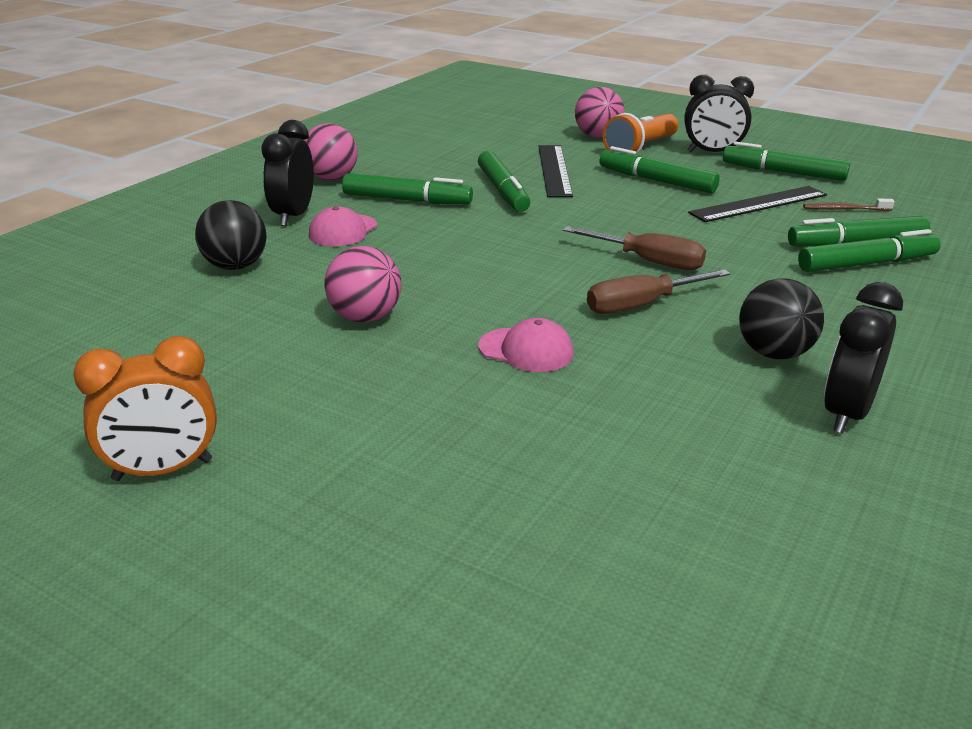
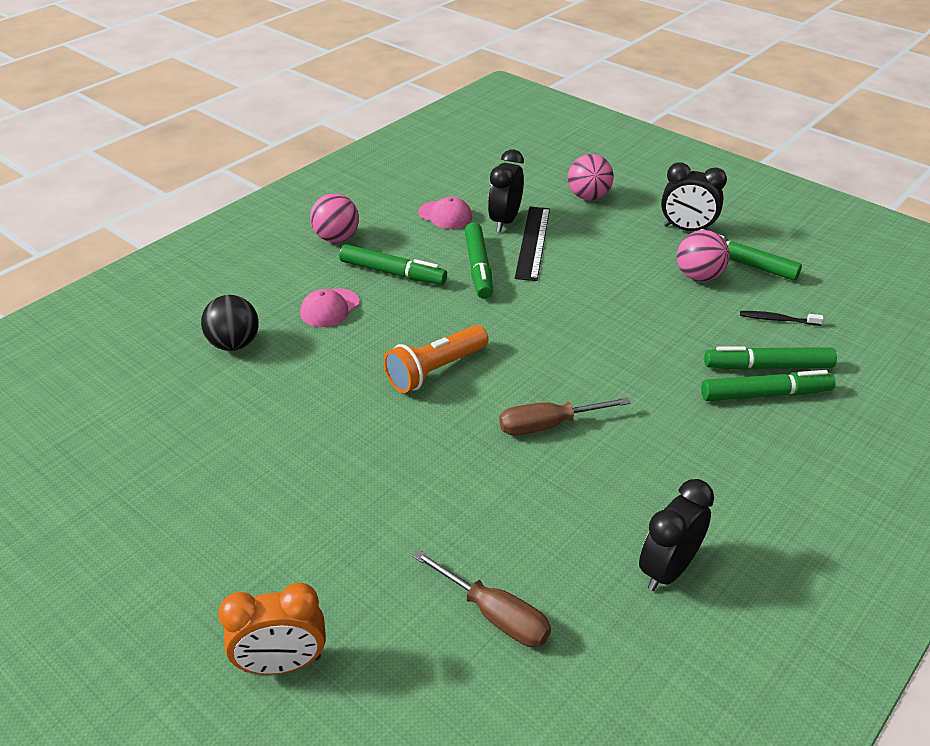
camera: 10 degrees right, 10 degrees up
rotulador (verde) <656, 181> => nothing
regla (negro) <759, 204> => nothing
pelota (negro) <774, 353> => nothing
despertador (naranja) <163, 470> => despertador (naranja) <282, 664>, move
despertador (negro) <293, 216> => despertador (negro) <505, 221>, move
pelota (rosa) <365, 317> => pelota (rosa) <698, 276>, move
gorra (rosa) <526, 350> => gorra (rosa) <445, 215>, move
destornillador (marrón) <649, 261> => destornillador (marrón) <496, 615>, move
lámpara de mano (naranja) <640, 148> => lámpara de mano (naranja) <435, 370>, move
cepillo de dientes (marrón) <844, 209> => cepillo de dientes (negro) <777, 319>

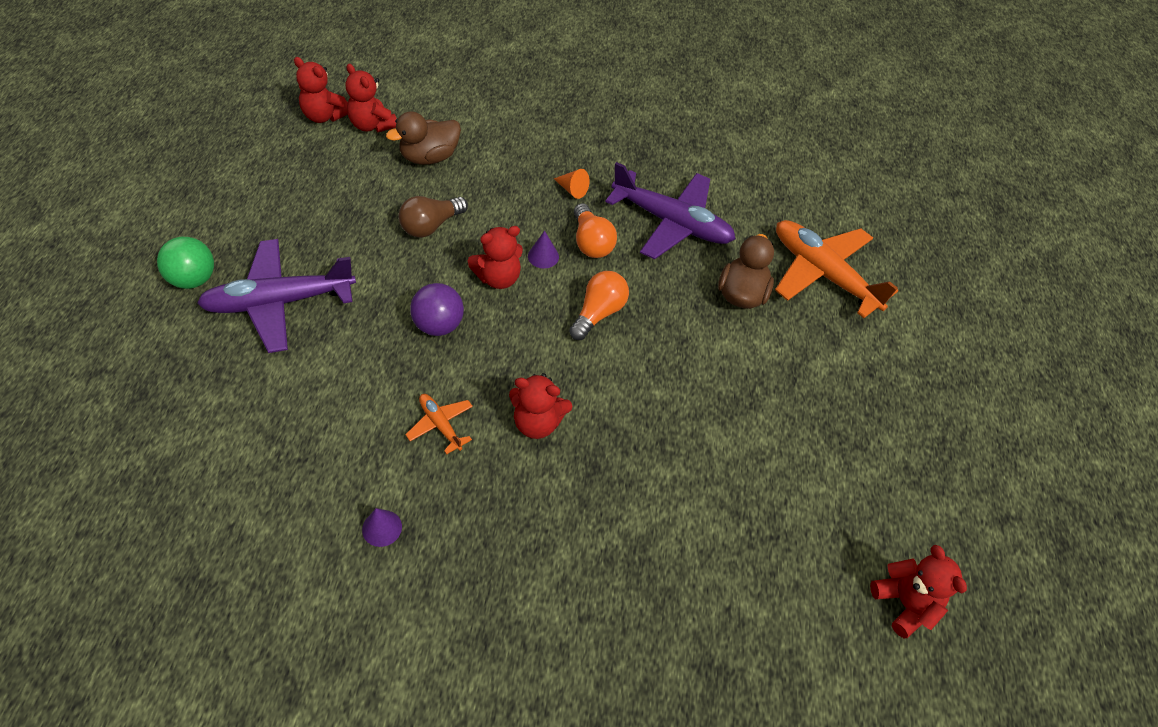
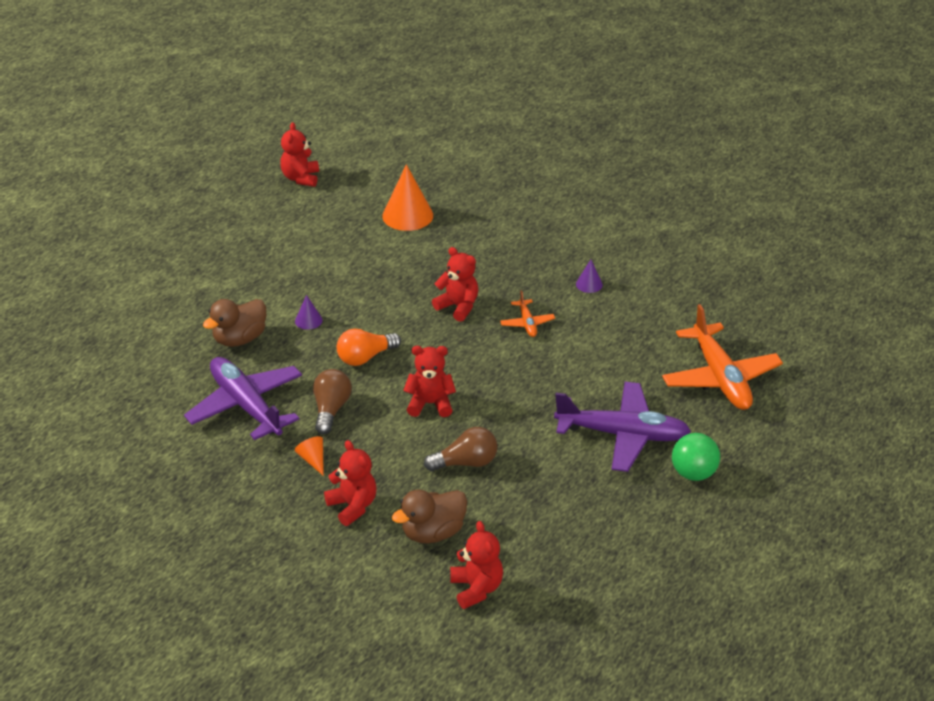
camera: 150 degrees left, 15 degrees down
pelota (morado) <439, 325> => nothing
nothing => cono (naranja) <407, 215>
osito (rojo) <324, 116> => osito (rojo) <353, 506>, move
cono (morado) <543, 256> => cono (morado) <308, 320>, move
avión (naranja) <822, 273> => avión (naranja) <720, 378>, move
bombilla (naranja) <591, 242> => bombilla (marrón) <331, 409>
pato (marrón) <429, 157> => pato (marrón) <433, 533>, 150 degrees clockwise

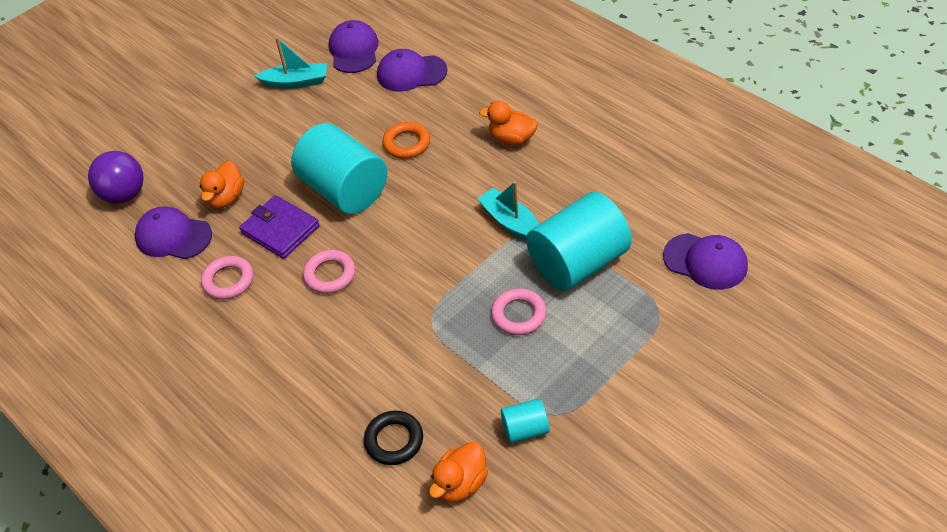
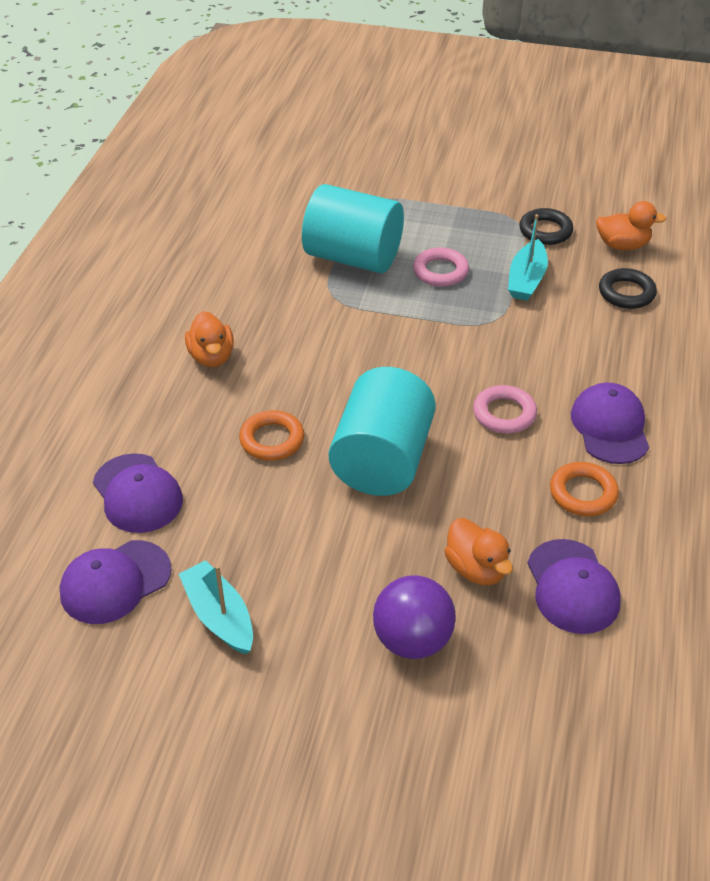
camera: 125 degrees left, 5 degrees down
cartera (morado) <280, 229> => nothing
pelota (morado) <124, 195> => pelota (morado) <412, 640>, move
barco (turquesa) <511, 222> => barco (turquesa) <526, 280>, move
gorra (morado) <705, 261> => gorra (morado) <610, 427>, move
cilindro (turquesa) <525, 429> => anillo (negro) <545, 231>
anillo (rosa) <228, 280> => anillo (naranja) <583, 493>
pato (naranja) <226, 198> => pato (naranja) <476, 569>, 75 degrees clockwise

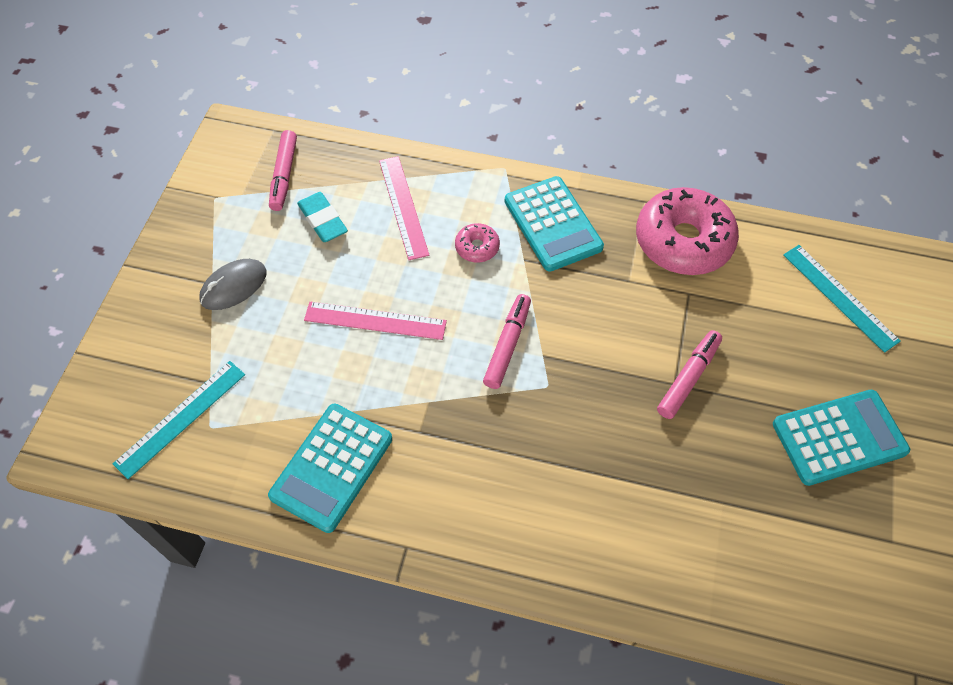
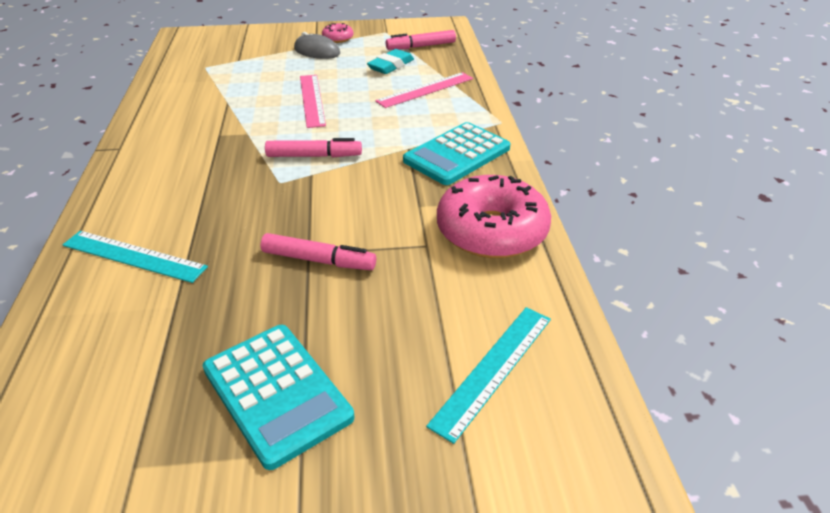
camera: 70 degrees right, 20 degrees down
calculadora (turquesa) <332, 467> => nothing
regla (turquesa) <181, 418> => regla (turquesa) <133, 256>, move
rosquilla (rosa) <477, 247> => rosquilla (rosa) <338, 38>, move

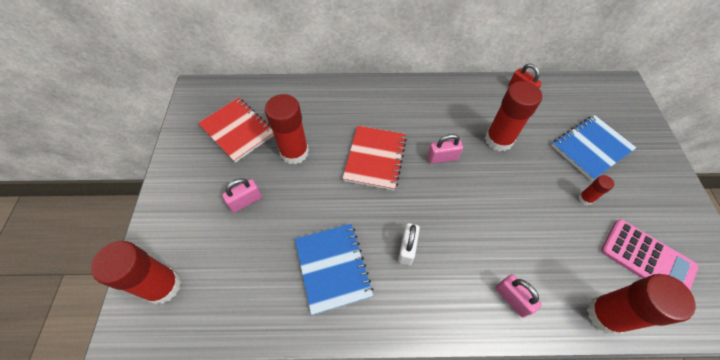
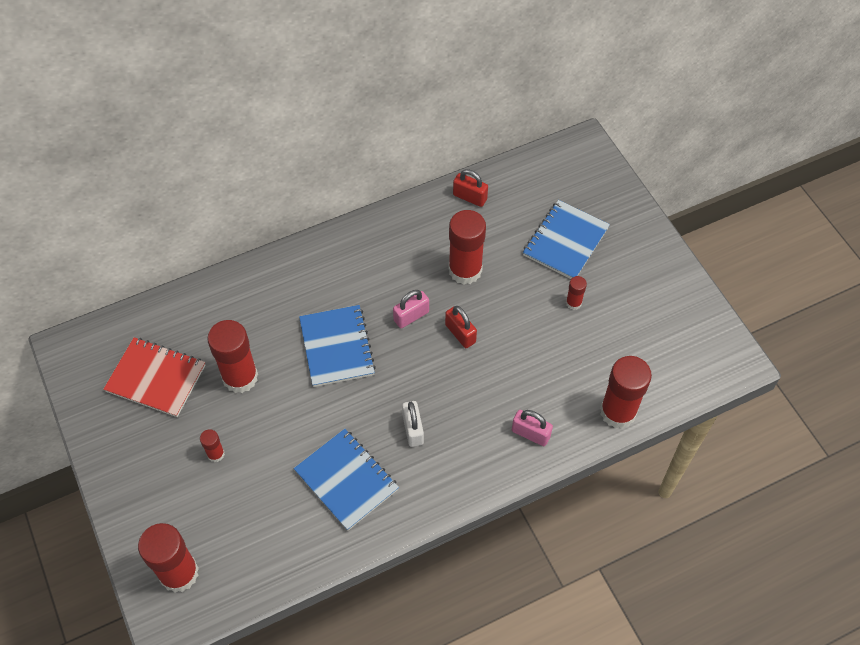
camera: 25 degrees left, 0 degrees up
calculadora (rosa) <647, 258> => nothing
nothing => candado (rojo) <460, 333>
candado (rosa) <246, 201> => barra de pegamento (rojo) <216, 454>
cuaderno (rojo) <375, 158> => cuaderno (azul) <337, 347>

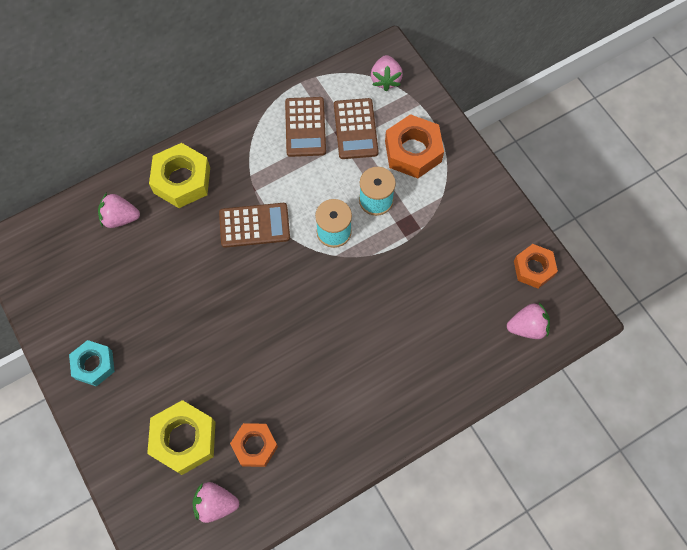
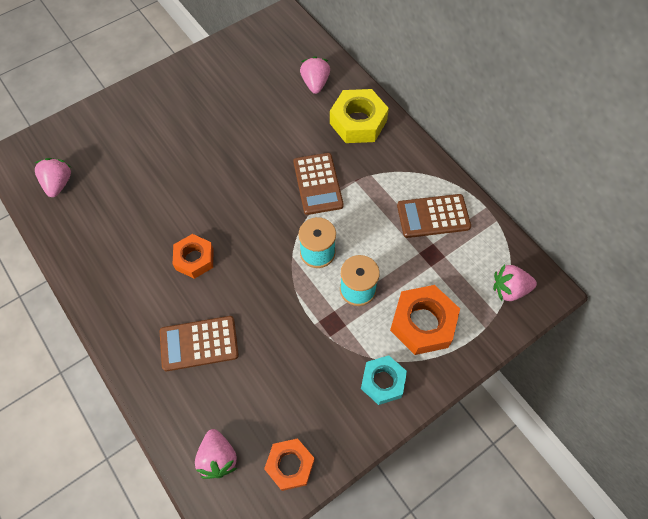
camera: 85 degrees right, 5 degrees down
tuerca (amarillo) <184, 439> => nothing
tuerca (turquesa) <94, 365> => tuerca (turquesa) <382, 382>, move
tuerca (naranja) <255, 446> => tuerca (naranja) <194, 259>, move
calculadora (marrón) <355, 129> => calculadora (marrón) <199, 343>, move

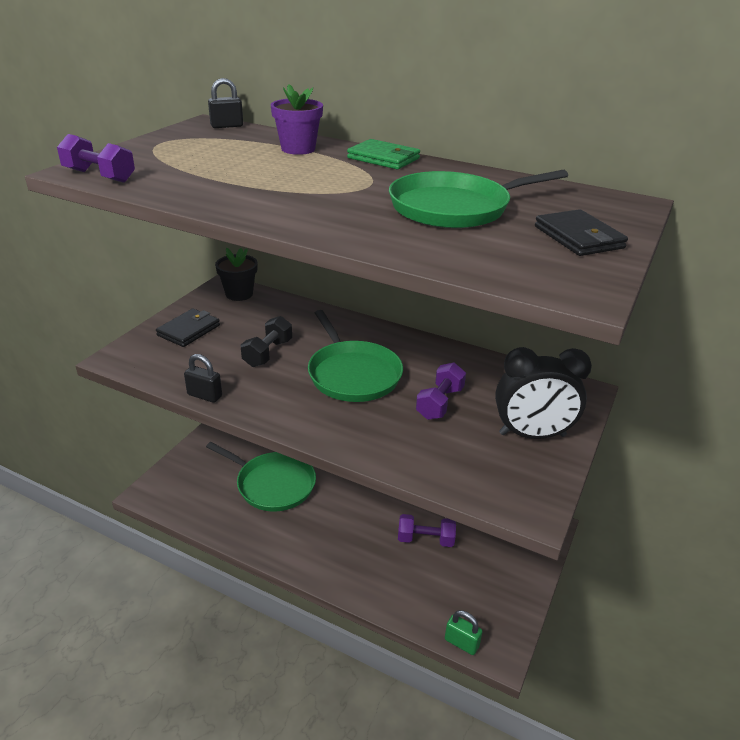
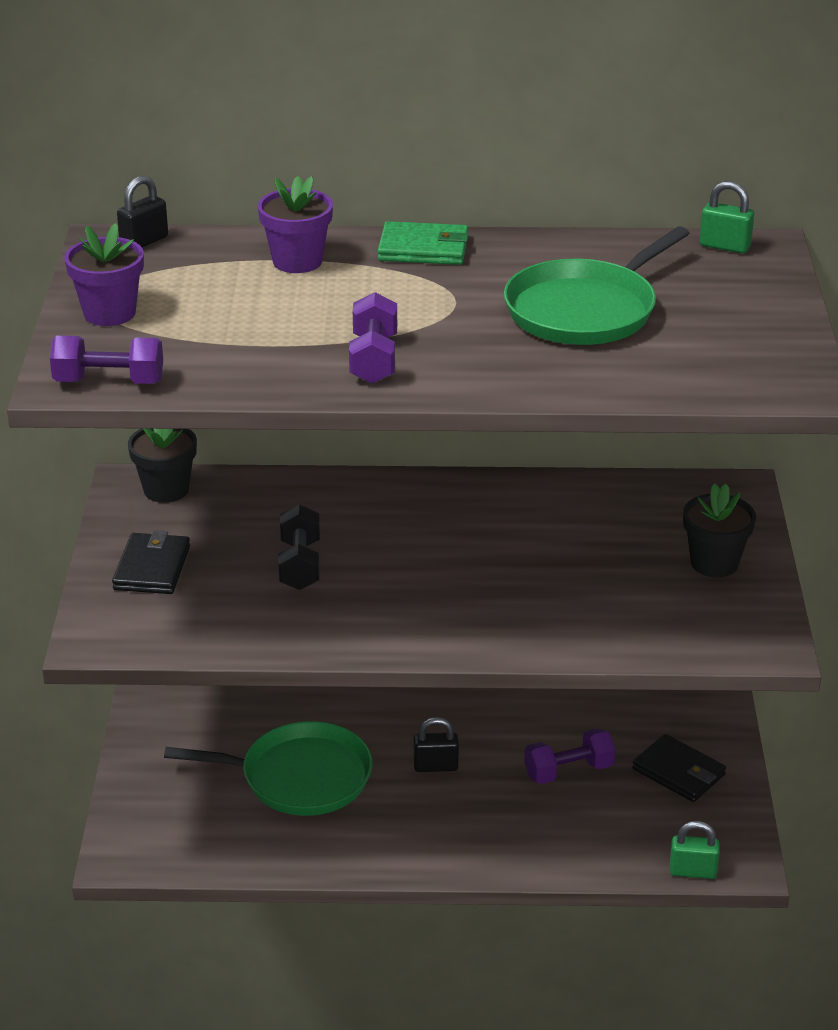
camera: 25 degrees left, 0 degrees up
sartén (verde) <352, 374> => nothing
nothing => maceta (morado) <109, 313>
nothing => candado (verde) <724, 246>
candado (negro) <204, 395> => candado (negro) <435, 766>, move
mancuerna (morado) <440, 403> => mancuerna (morado) <374, 359>, move
cartera (negro) <579, 237> => cartera (negro) <679, 772>, move
despertador (negro) <532, 435> => maceta (negro) <714, 563>

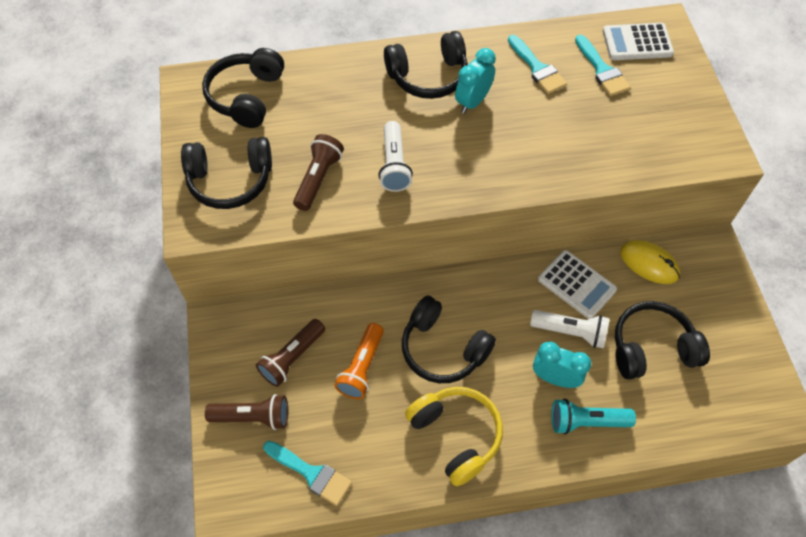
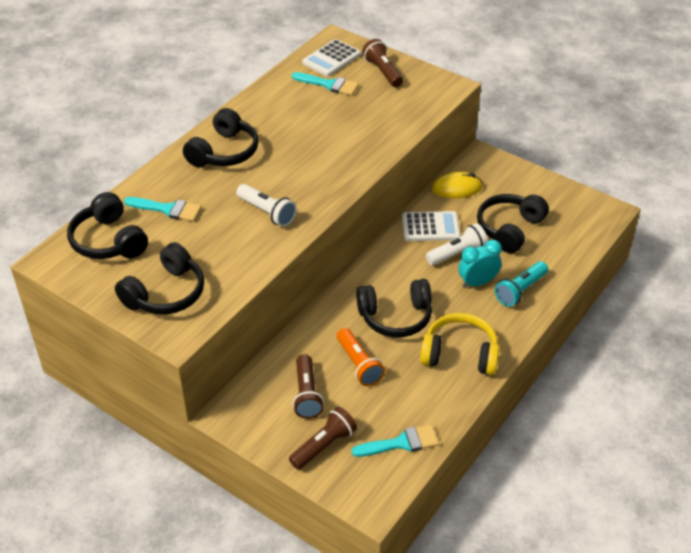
camera: 45 degrees left, 15 degrees down
despertador (turquesa) <473, 102> => nothing
lámpara de mano (marrón) <318, 179> => lámpara de mano (marrón) <382, 71>, move
pincel (turquesa) <537, 68> => pincel (turquesa) <168, 209>, move

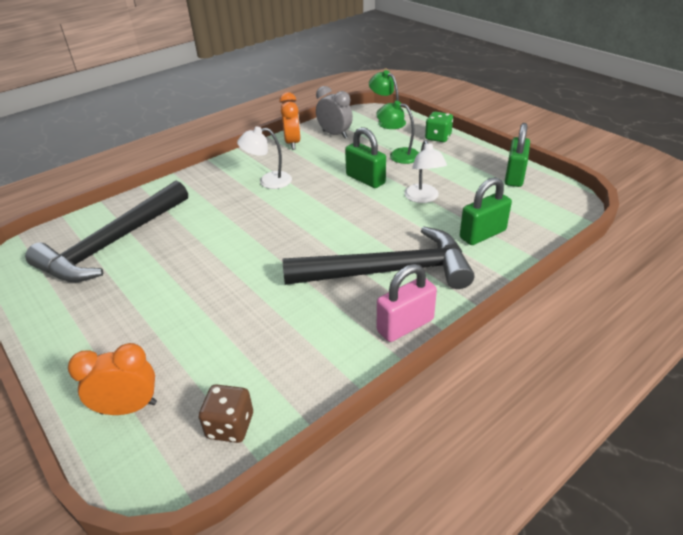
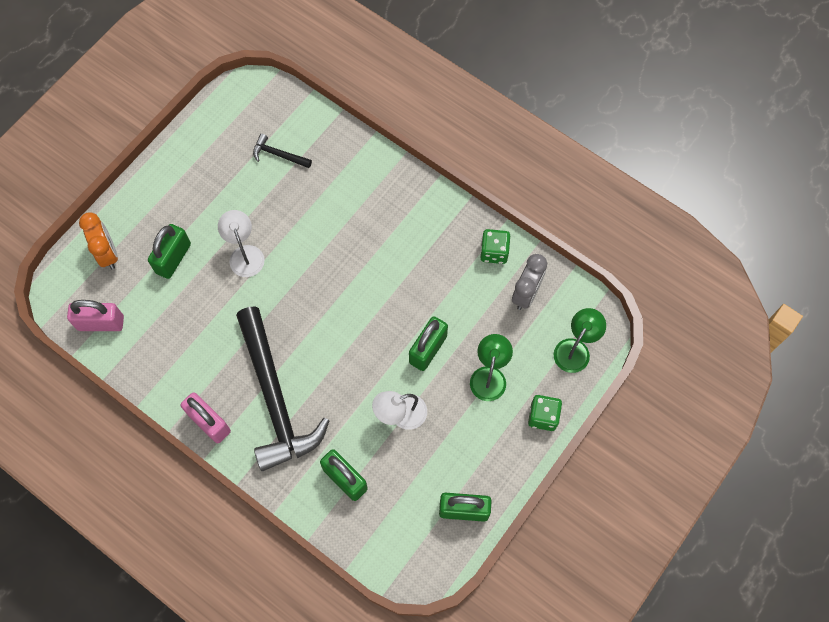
camera: 75 degrees right, 30 degrees up
nothing => candado (verde) <173, 258>
lámpara (blanco) <268, 181> => lámpara (blanco) <244, 254>, move
dado (marrón) <230, 426> => candado (rosa) <101, 323>
despertador (naranja) <292, 143> => dado (verde) <494, 252>
martillo (negro) <113, 243> => martillo (negro) <278, 155>, x0.40

